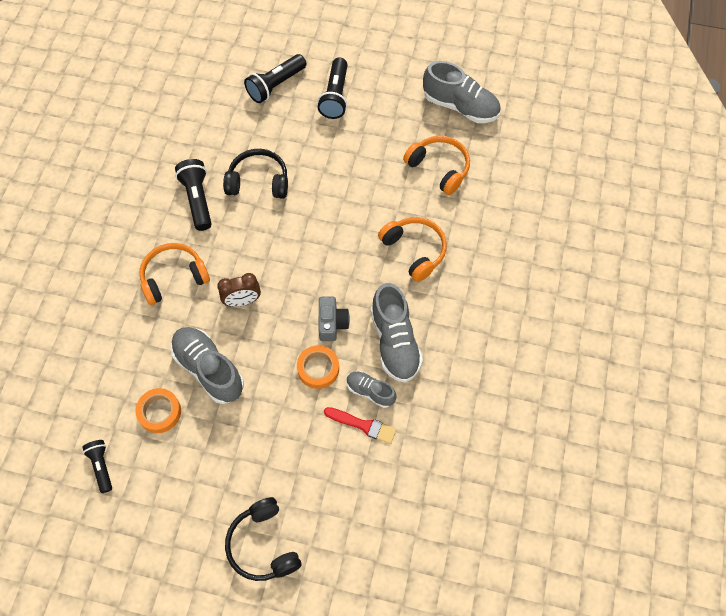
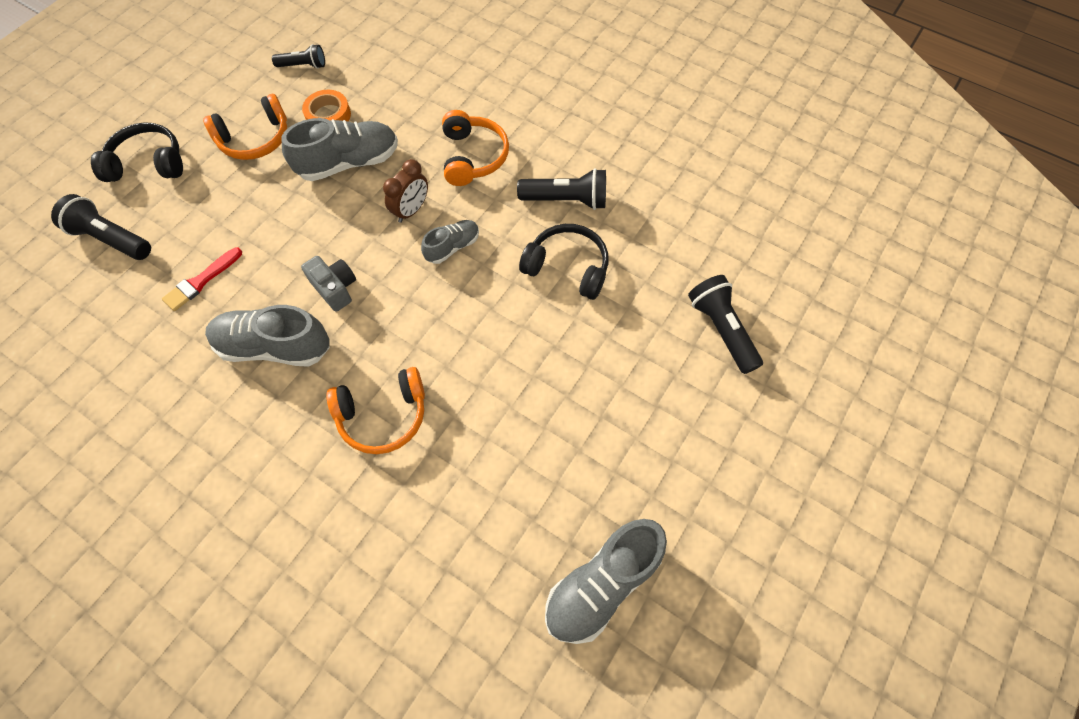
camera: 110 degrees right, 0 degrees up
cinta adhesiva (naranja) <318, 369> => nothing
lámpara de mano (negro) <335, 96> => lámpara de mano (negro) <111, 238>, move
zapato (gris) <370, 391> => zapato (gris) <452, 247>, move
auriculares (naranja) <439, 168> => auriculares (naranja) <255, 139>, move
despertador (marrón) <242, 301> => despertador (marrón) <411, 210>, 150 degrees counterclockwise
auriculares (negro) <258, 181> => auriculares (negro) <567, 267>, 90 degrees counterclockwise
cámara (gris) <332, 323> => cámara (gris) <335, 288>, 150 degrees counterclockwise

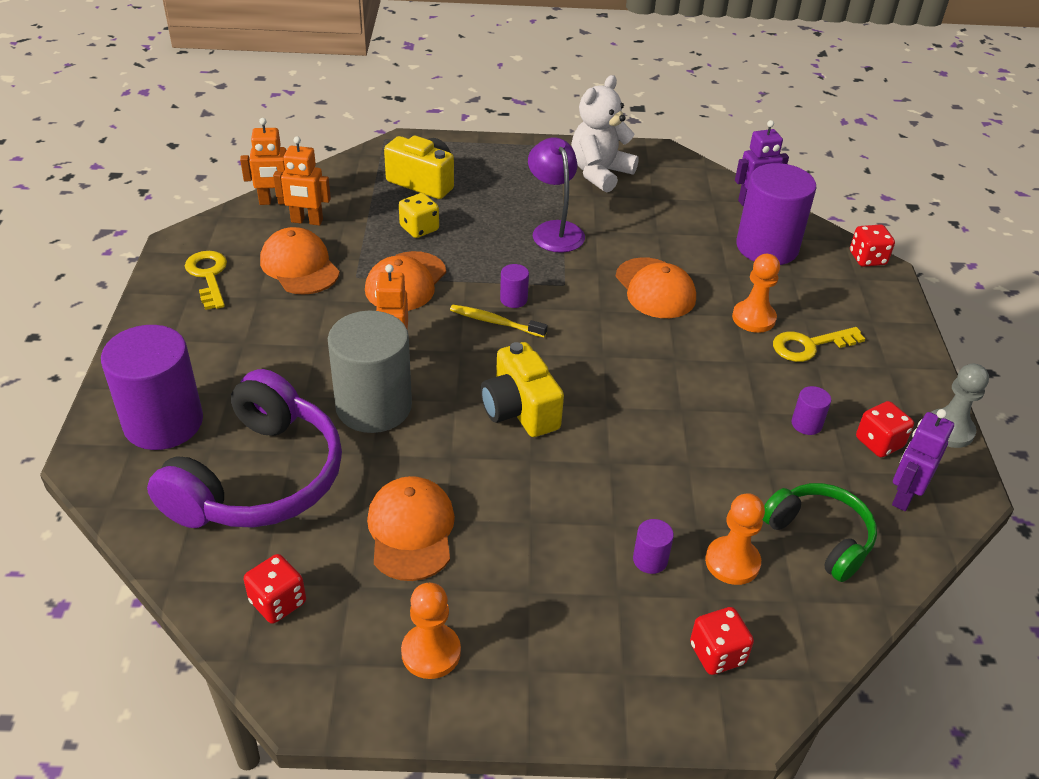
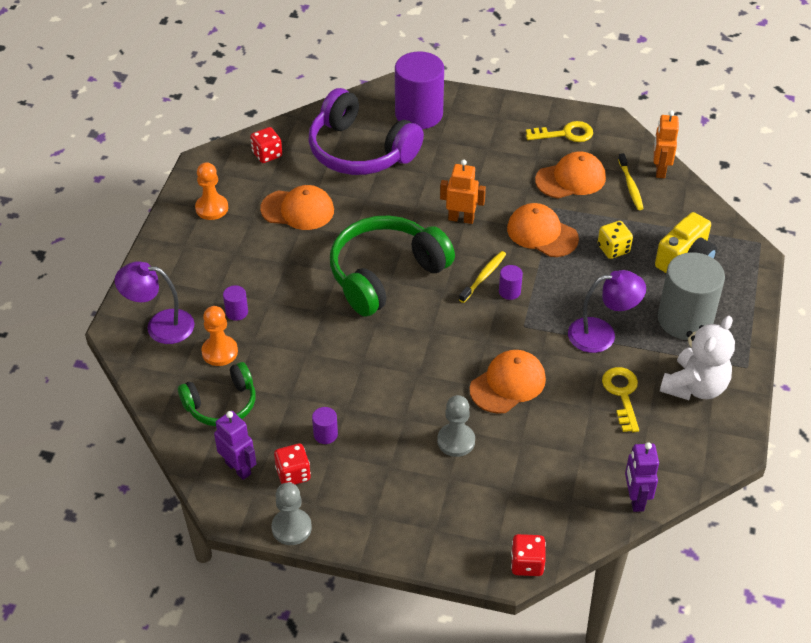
camera: 105 degrees right, 5 degrees up
cilindro (morado) <767, 247> => nothing
cilindro (gris) <374, 407> => cilindro (gris) <685, 319>, move
llave (amarillo) <809, 345> => llave (amarillo) <622, 394>, move
robot (naranja) <307, 221> => cepillo de dientes (amarillo) <630, 186>
cámara (amarillo) <519, 410> => auriculares (verde) <385, 274>
dado (rojo) <717, 654> => lámpara (morado) <160, 326>
peón (naranja) <753, 318> => peón (gris) <456, 441>
osito (blanco) <600, 173> => osito (blanco) <694, 387>, 75 degrees clockwise
gorra (naranja) <655, 289> => gorra (naranja) <508, 384>, 150 degrees clockwise

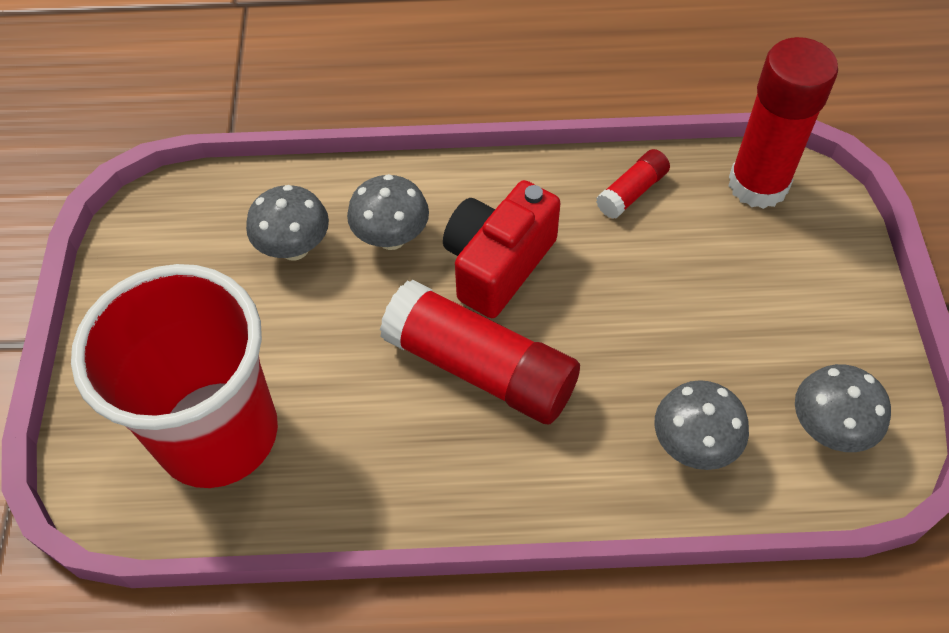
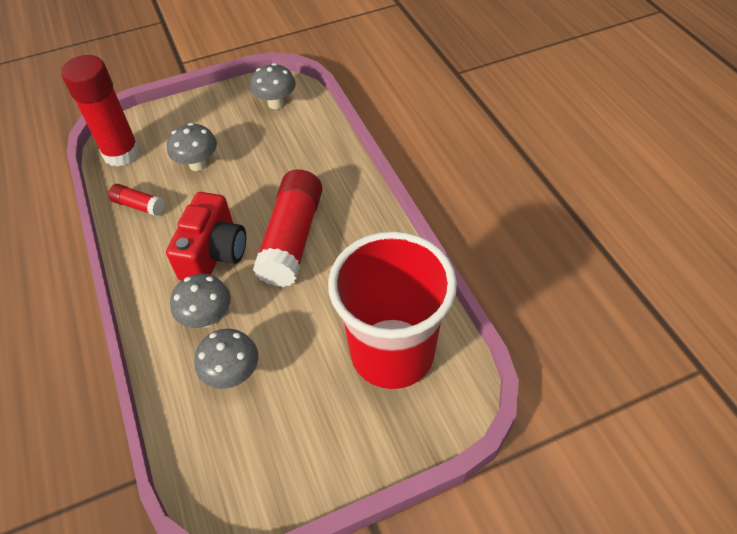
camera: 110 degrees left, 5 degrees down
seta (gris) <693, 445> => seta (gris) <198, 164>, move
cámara (rojo) <498, 264> => cámara (rojo) <214, 253>, 90 degrees counterclockwise

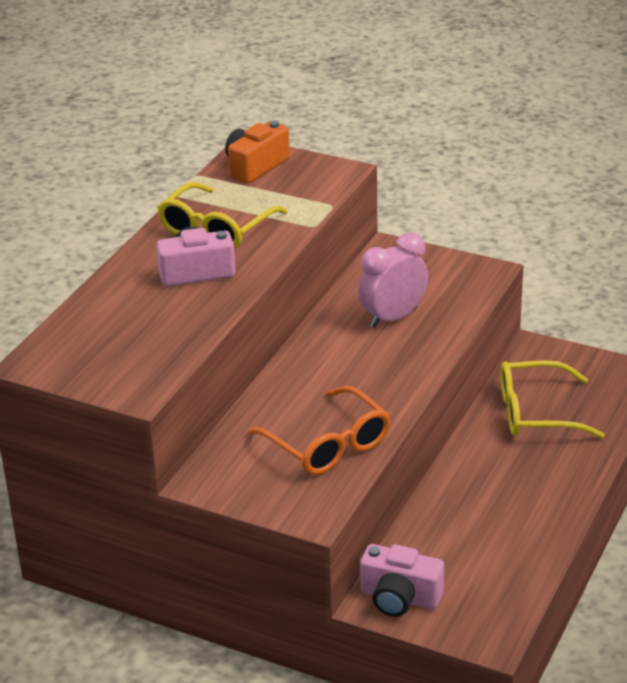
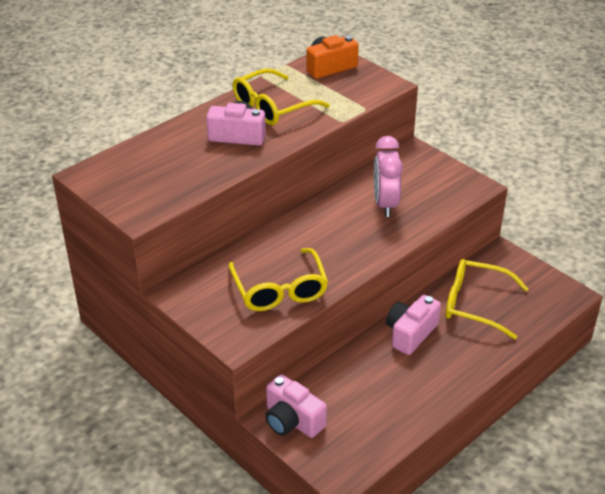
camera: 20 degrees right, 5 degrees up
nothing => cámara (rosa) <410, 333>
gafas (naranja) <328, 445> => gafas (amarillo) <280, 290>
despertador (rosa) <393, 317> => despertador (rosa) <385, 204>, 75 degrees counterclockwise

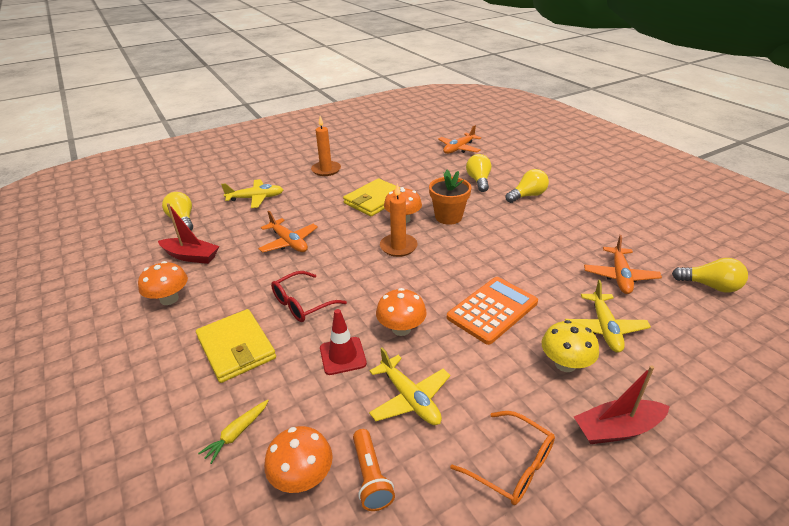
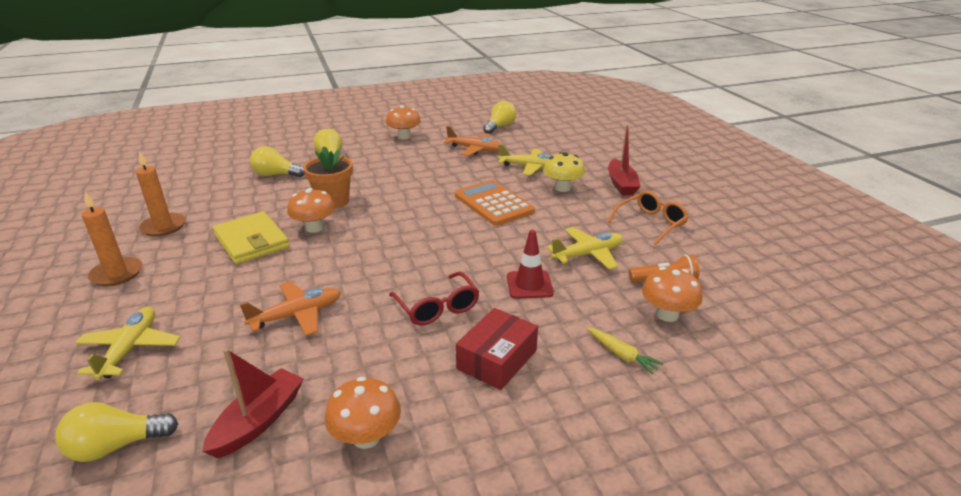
camera: 80 degrees left, 5 degrees down
avión (naranja) <459, 148> => nothing
seta (naranja) <401, 329> => seta (naranja) <404, 136>, move
vela (naranja) <398, 247> => vela (naranja) <163, 227>, move
cartera (amarillo) <236, 348> => caja (rojo) <497, 359>

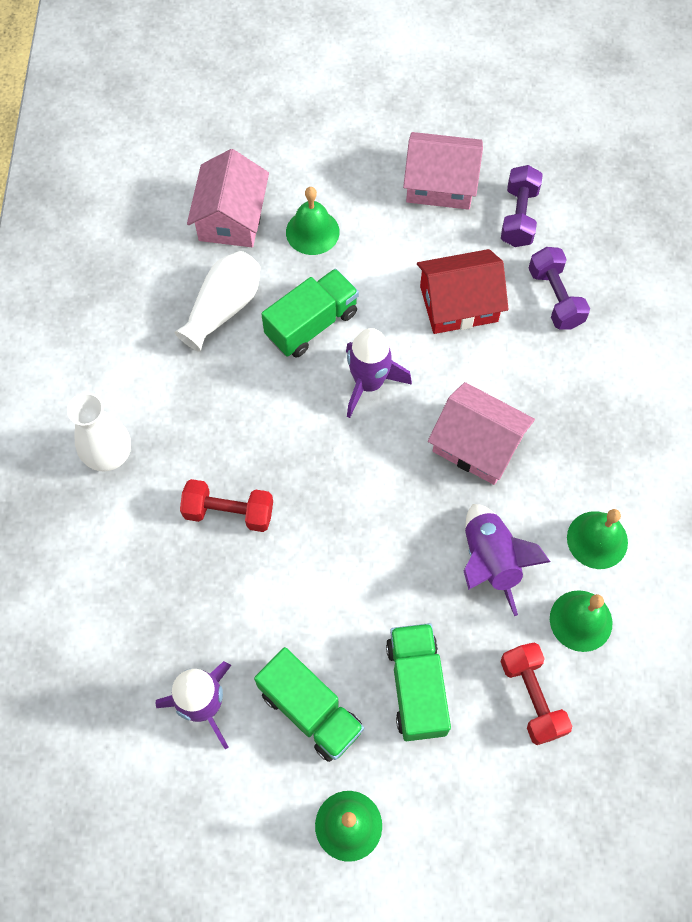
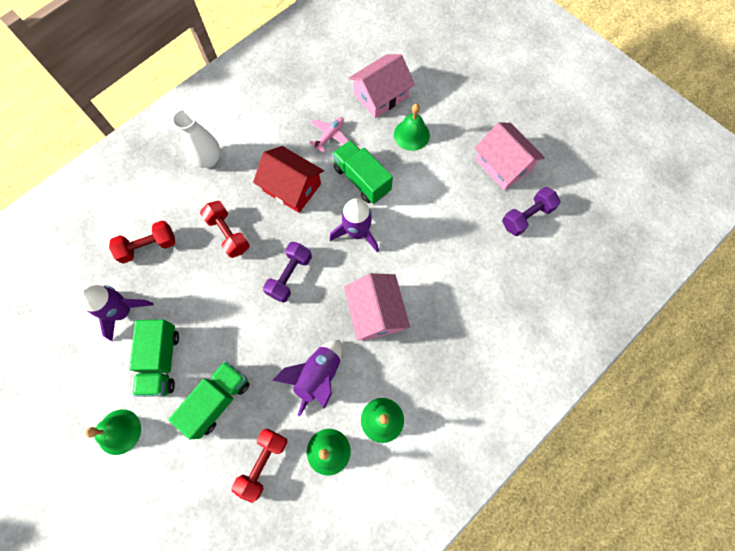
camera: 45 degrees right, 5 degrees up
nothing => mancuerna (rojo) <148, 246>
casa (rojo) <458, 304> => casa (rojo) <292, 187>, move
mancuerna (morado) <555, 298> => mancuerna (morado) <290, 276>, move
florero (blanco) <223, 308> => avión (rosa) <330, 136>
camión (verde) <311, 324> => camión (verde) <362, 179>, 135 degrees counterclockwise

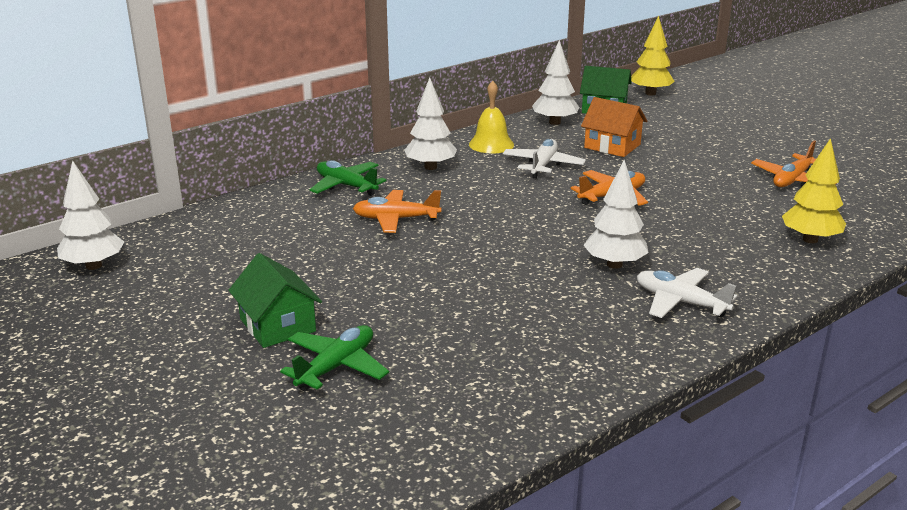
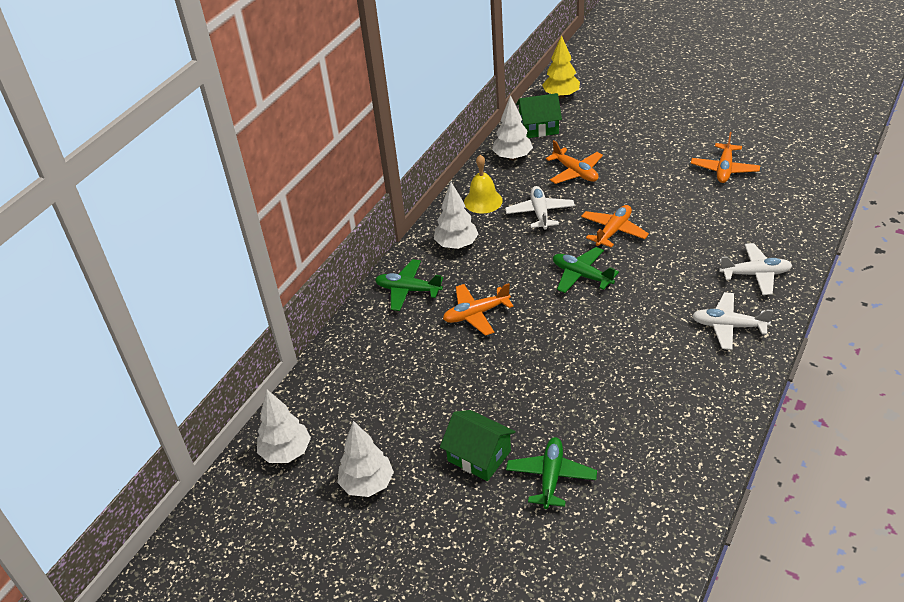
camera: 20 degrees left, 15 degrees up
árbol (amarillo) <810, 239> => nothing
nothing => avión (verde) <582, 275>
nothing => avión (blanco) <755, 274>
árbol (blanco) <614, 264> => árbol (blanco) <367, 484>, move
casa (naranja) <612, 146> => avión (naranja) <575, 172>

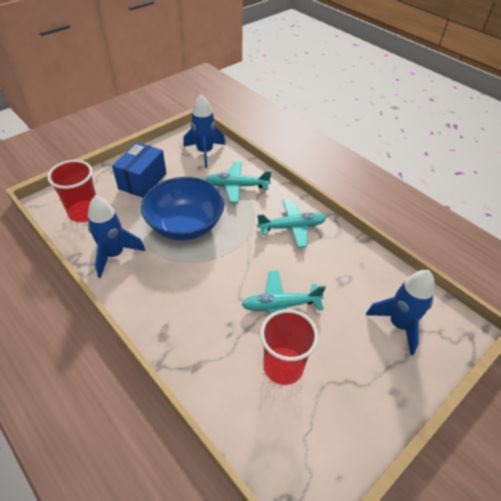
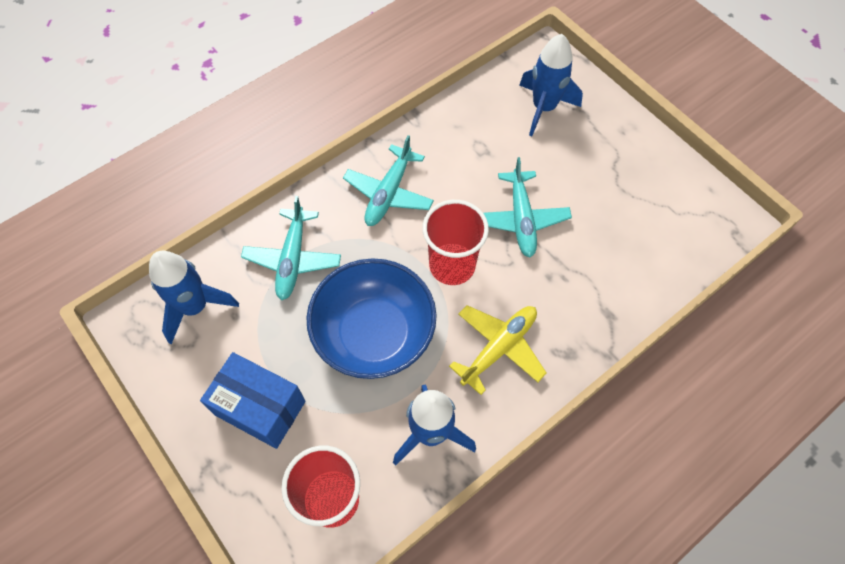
camera: 85 degrees left, 15 degrees up
nothing => avión (amarillo) <499, 348>
vaso (rojo) <283, 367> => vaso (rojo) <452, 265>, move
avión (turquesa) <292, 227> => avión (turquesa) <388, 193>, 150 degrees counterclockwise

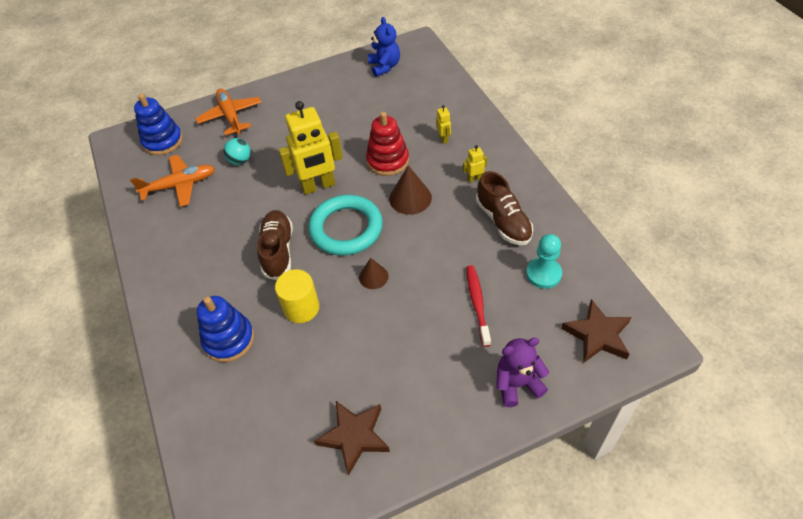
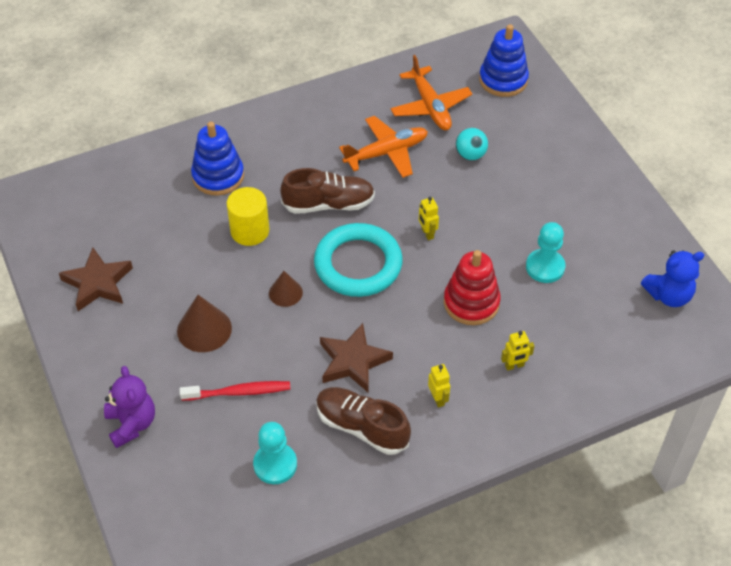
camera: 85 degrees right, 0 degrees up
nothing => peón (turquesa) <545, 267>
avión (naranja) <230, 116> => avión (naranja) <387, 152>, move
cono (marrón) <410, 198> => cono (marrón) <204, 329>, move
estrella (marrón) <597, 335> => estrella (marrón) <353, 361>, move
zapato (marrón) <503, 221> => zapato (marrón) <362, 427>, 60 degrees clockwise
robot (amarillo) <318, 186> => robot (amarillo) <427, 233>, x0.42

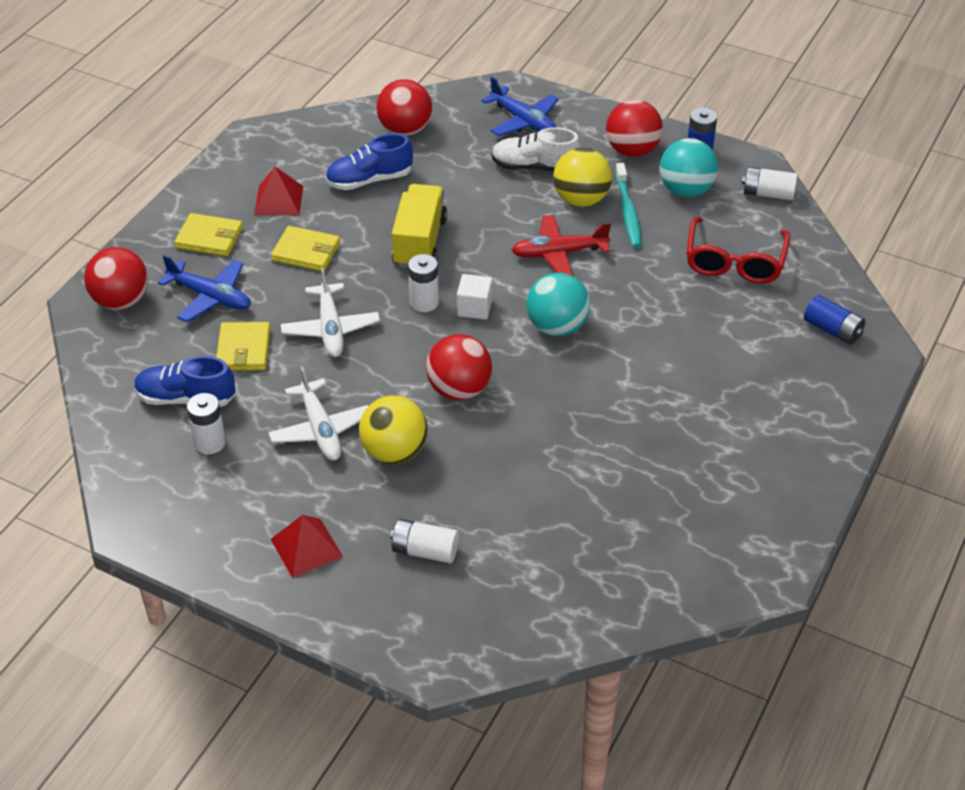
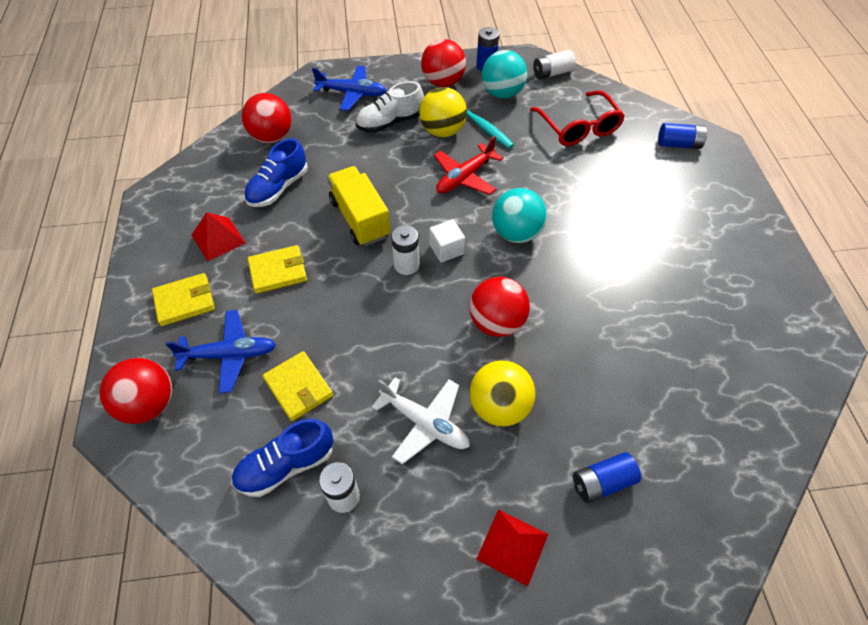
camera: 35 degrees left, 10 degrees up
avión (blanco) <331, 329> => nothing
pila (blanco) <425, 550> => pila (azul) <602, 482>

